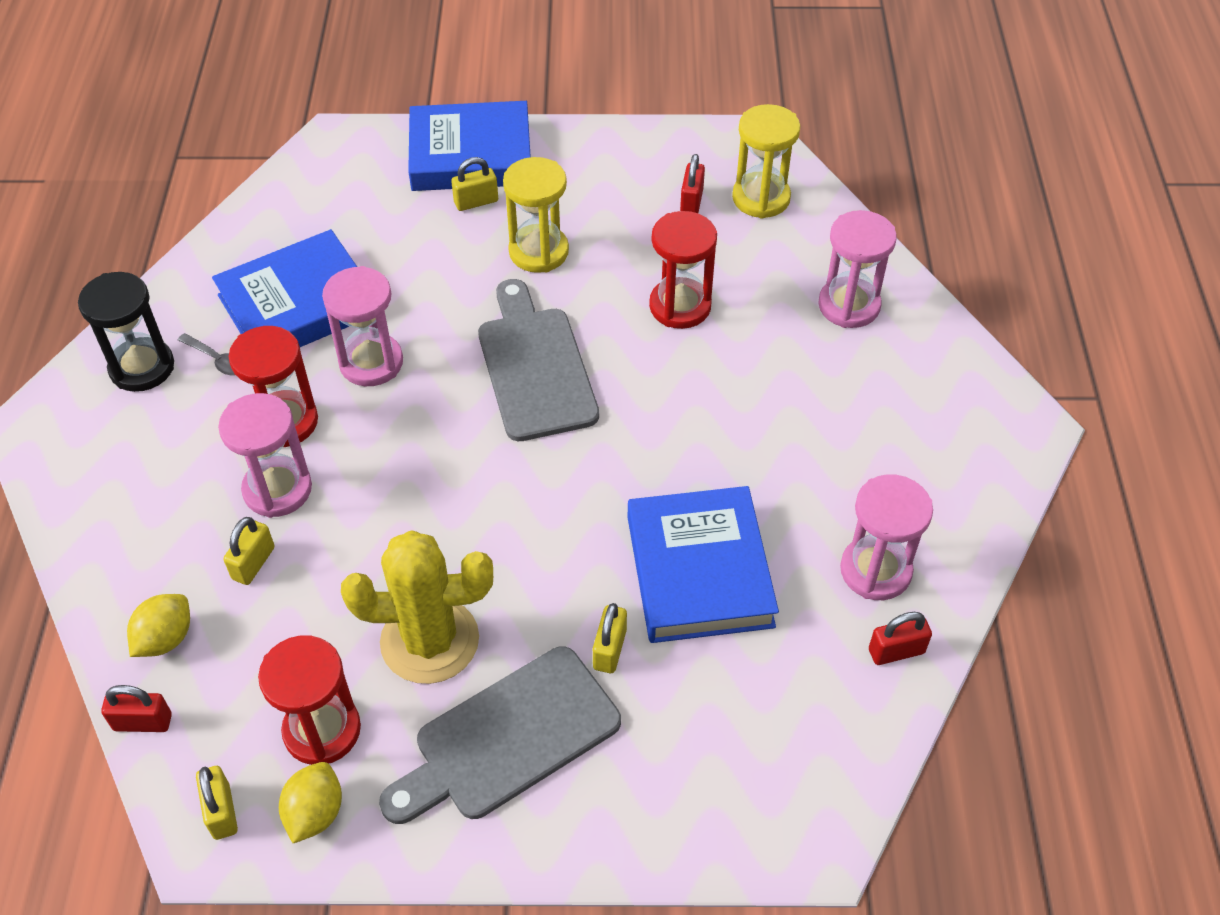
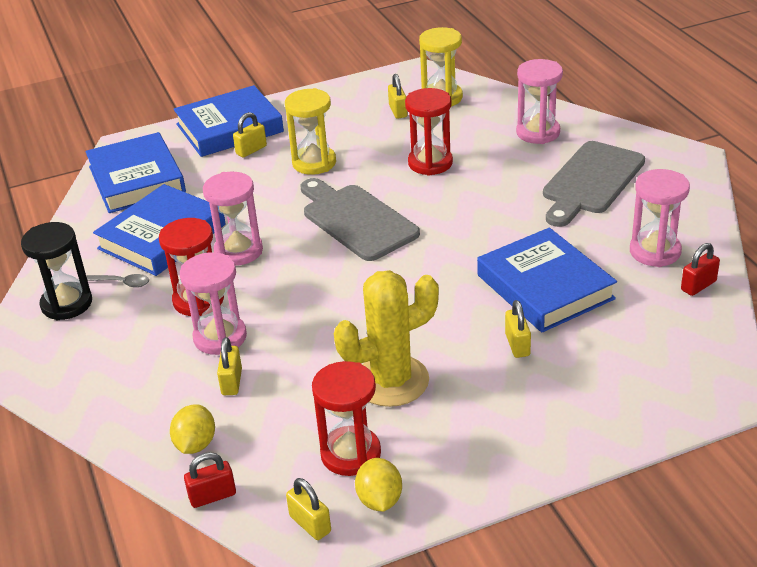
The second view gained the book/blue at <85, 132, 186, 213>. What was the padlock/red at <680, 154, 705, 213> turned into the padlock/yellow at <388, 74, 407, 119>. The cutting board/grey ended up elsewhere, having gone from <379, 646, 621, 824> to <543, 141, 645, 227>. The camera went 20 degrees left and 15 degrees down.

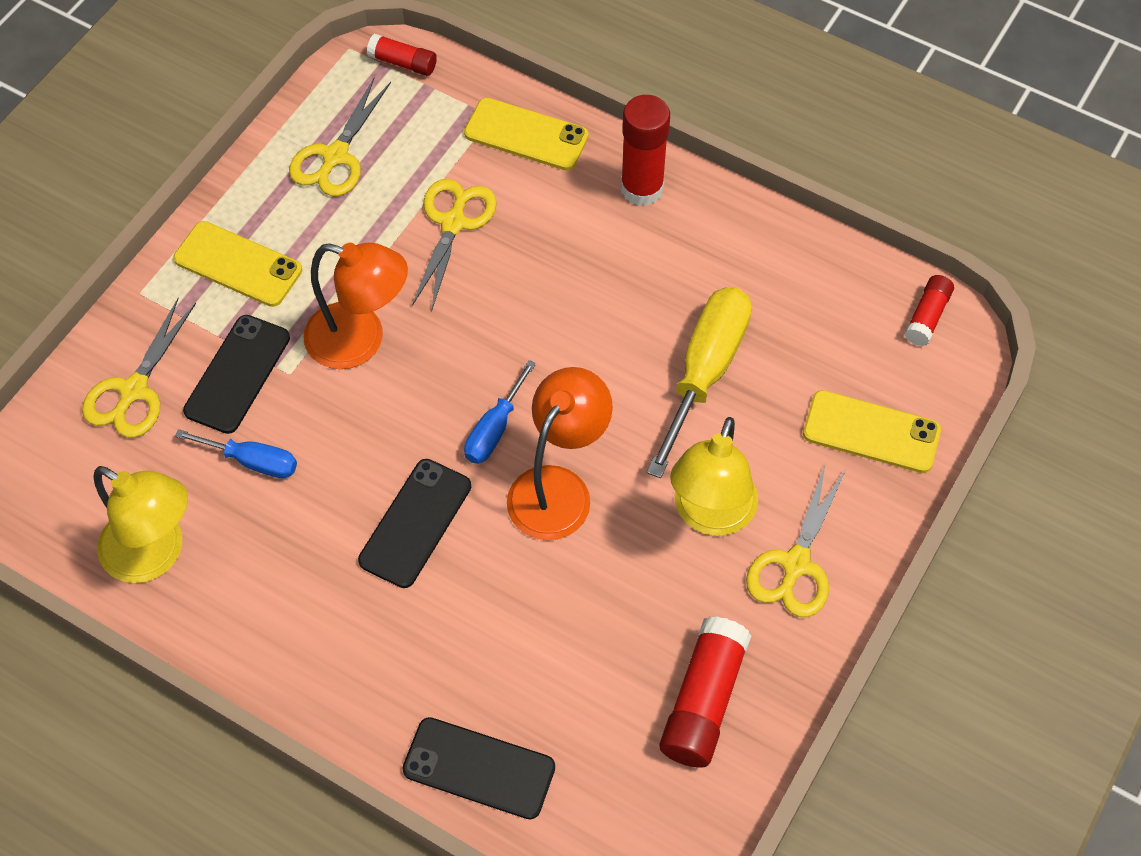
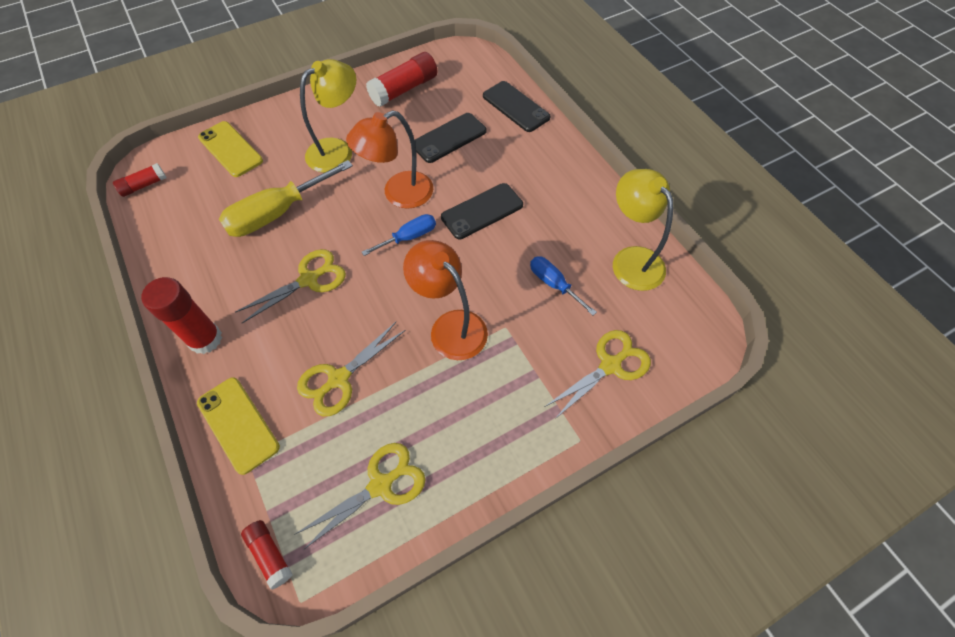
The scissors/yellow ended up elsewhere, having gone from <746, 463, 846, 617> to <235, 249, 346, 323>. The phone/black ended up elsewhere, having gone from <183, 315, 290, 434> to <415, 113, 487, 163>. The second view lost the phone/yellow at <173, 221, 302, 307>. The camera went 150 degrees left and 0 degrees up.

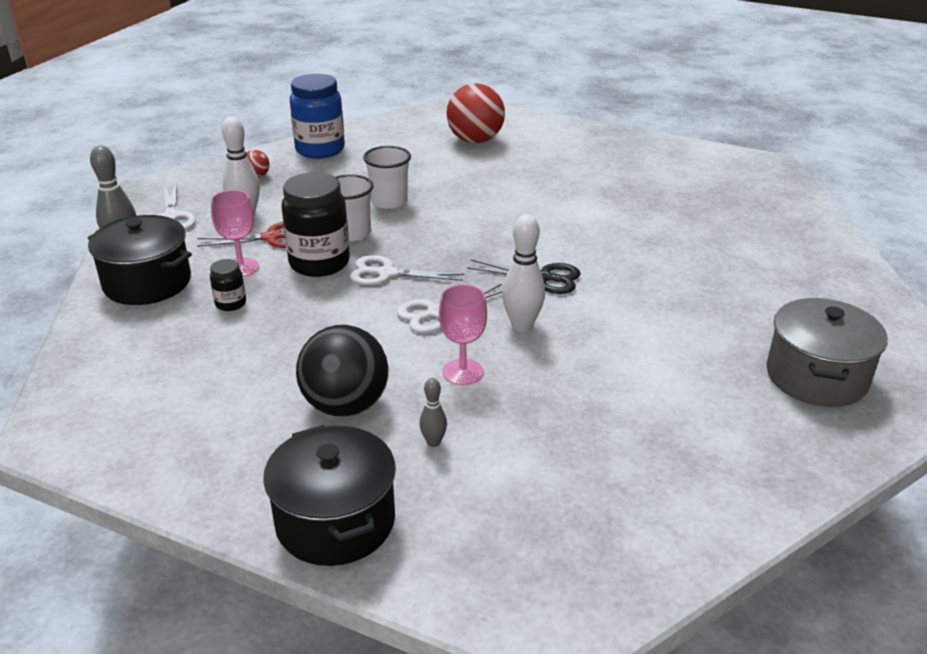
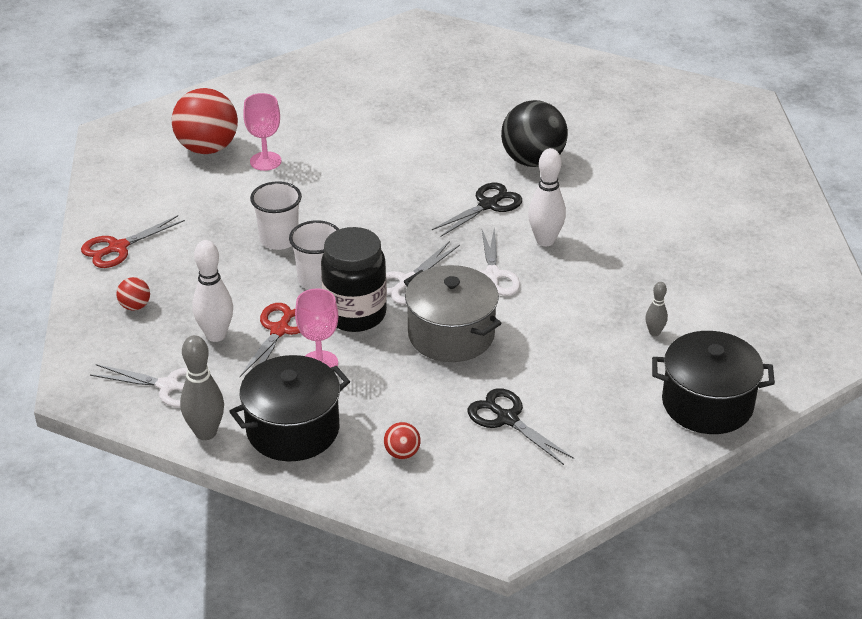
Where the jar/blue stood at <290, 74, 345, 159>, the scissors/red came to stand at <81, 215, 185, 268>. The goblet/pink ended up elsewhere, having gone from <439, 285, 487, 385> to <243, 93, 281, 171>. The second view gained the ball/red at <384, 422, 421, 459>. The pot/grey ended up elsewhere, having gone from <766, 298, 888, 407> to <404, 265, 501, 362>. The second view gained the scissors/black at <468, 388, 574, 465>. The ball/black ended up elsewhere, having gone from <296, 325, 388, 416> to <501, 100, 568, 167>. The second view lost the jar/black at <210, 259, 246, 311>. The camera went 60 degrees left and 5 degrees up.

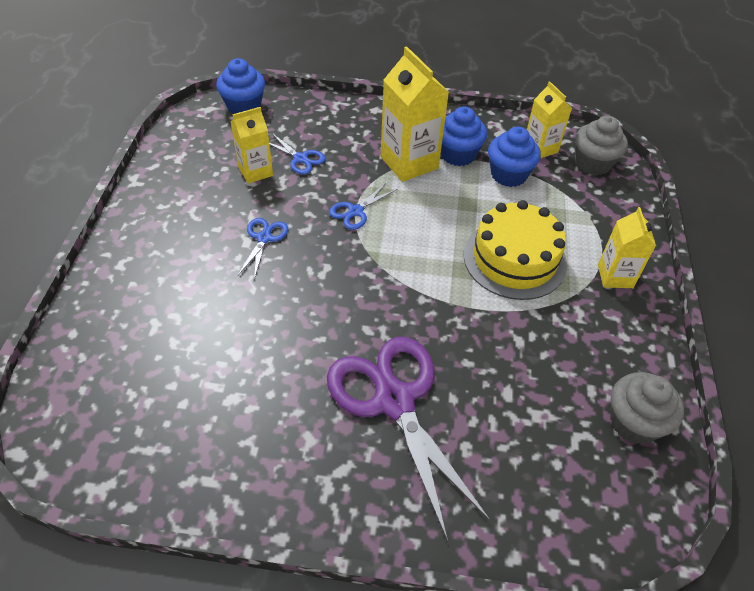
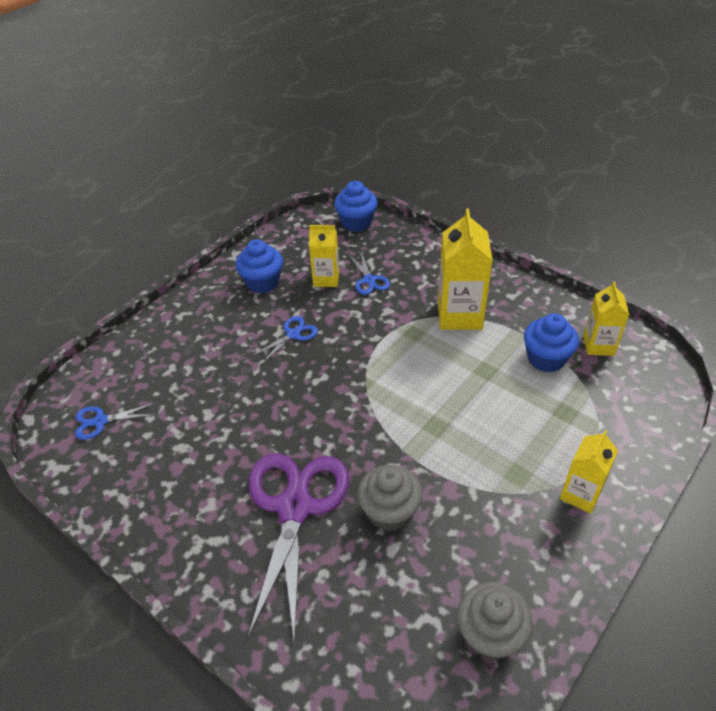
The scissors/blue ended up elsewhere, having gone from <329, 182, 398, 230> to <75, 403, 154, 440>. The cupcake/blue ended up elsewhere, having gone from <441, 106, 487, 166> to <235, 239, 283, 293>. The cupcake/grey ended up elsewhere, having gone from <575, 116, 628, 175> to <357, 465, 423, 532>. The second view lost the cake/yellow at <464, 200, 567, 300>. The camera went 35 degrees right and 5 degrees down.

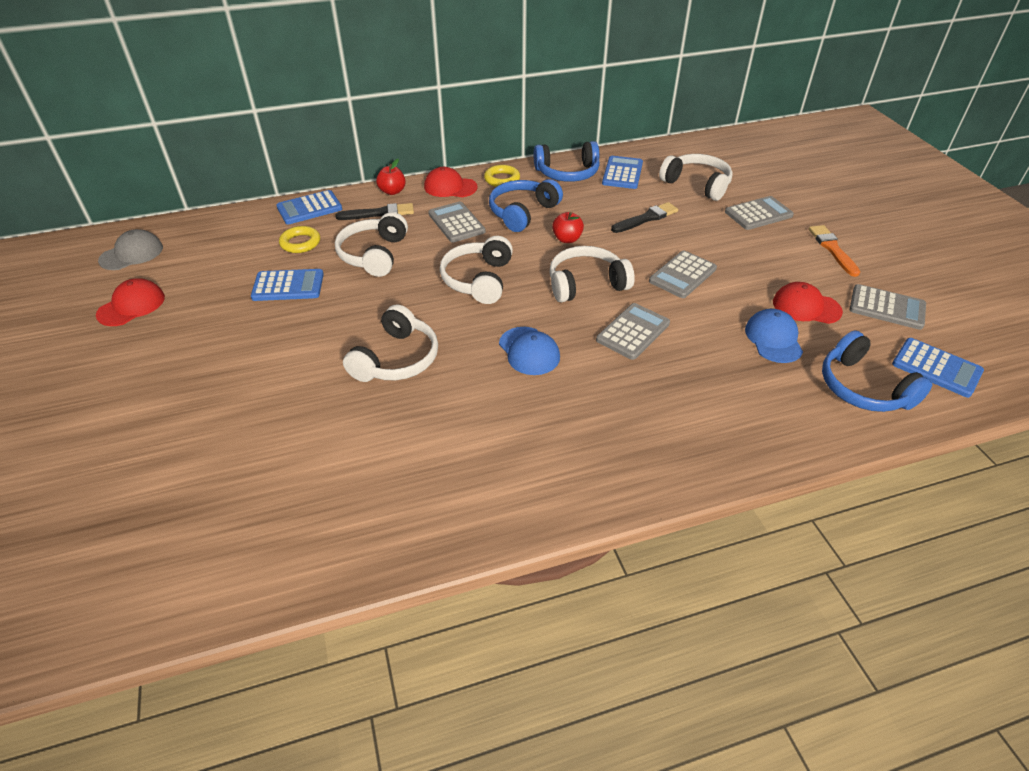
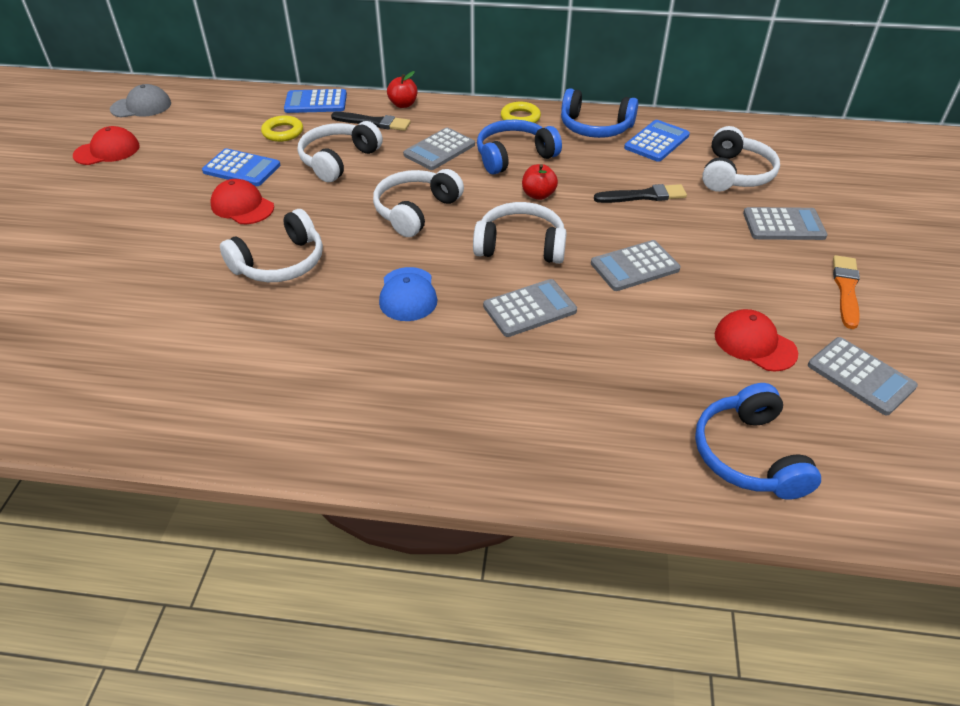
The cap/red ended up elsewhere, having gone from <424, 167, 478, 197> to <211, 179, 274, 224>. The calculator/grey at <428, 201, 486, 243> ended up facing another way, 135 degrees counterclockwise from before. The headphones/white at <659, 154, 733, 201> ended up facing another way, 45 degrees clockwise from before. The second view lost the cap/blue at <745, 309, 803, 363>. The second view lost the calculator/blue at <892, 338, 984, 398>. The camera went 25 degrees right and 0 degrees up.

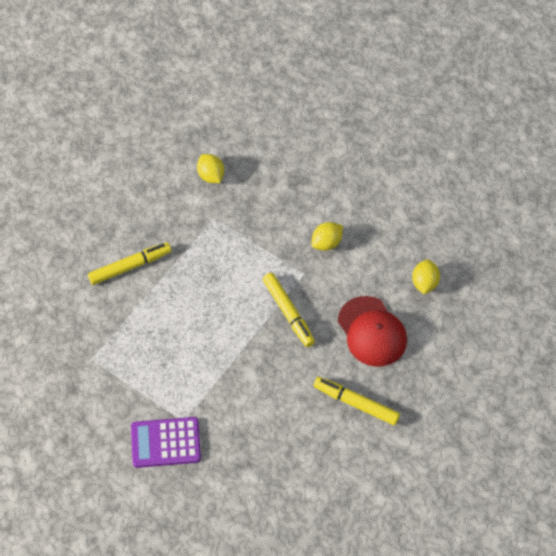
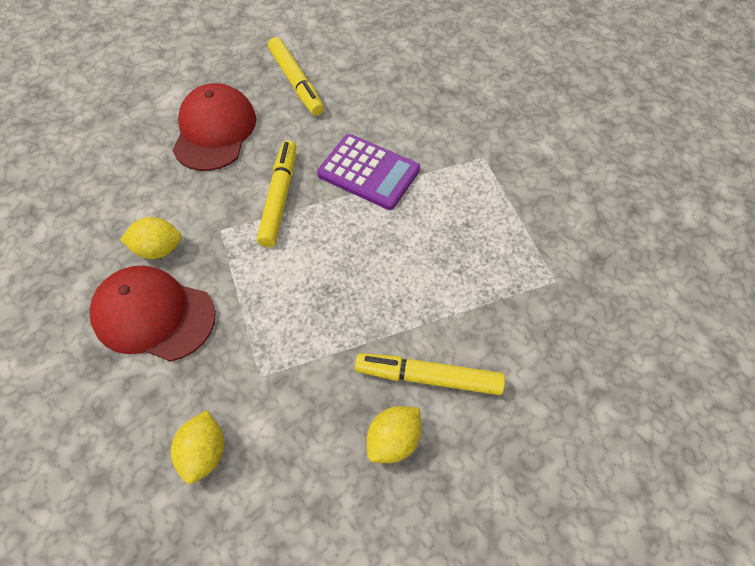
The second view gained the cap/red at <90, 266, 216, 362>. The calculator/purple ended up elsewhere, having gone from <131, 417, 201, 468> to <317, 134, 420, 210>. The lemon/yellow ended up elsewhere, having gone from <412, 259, 440, 294> to <367, 406, 422, 463>. The camera went 145 degrees left and 0 degrees up.

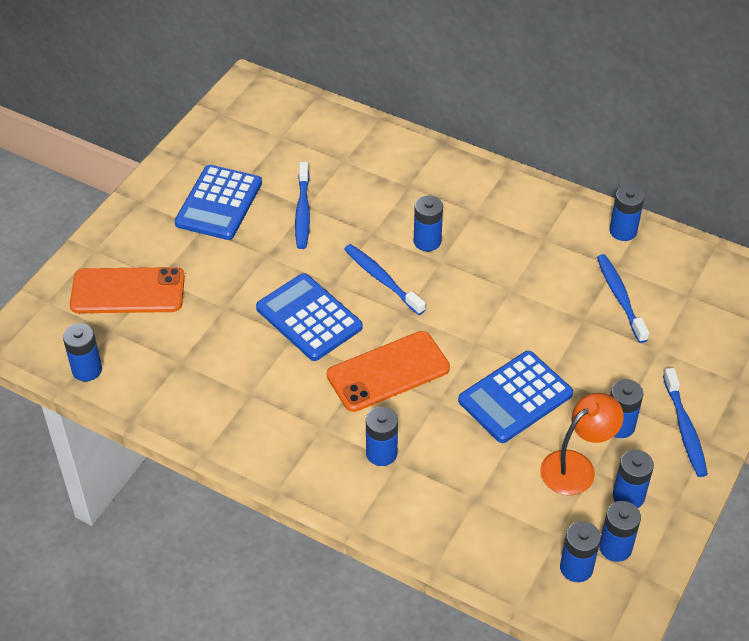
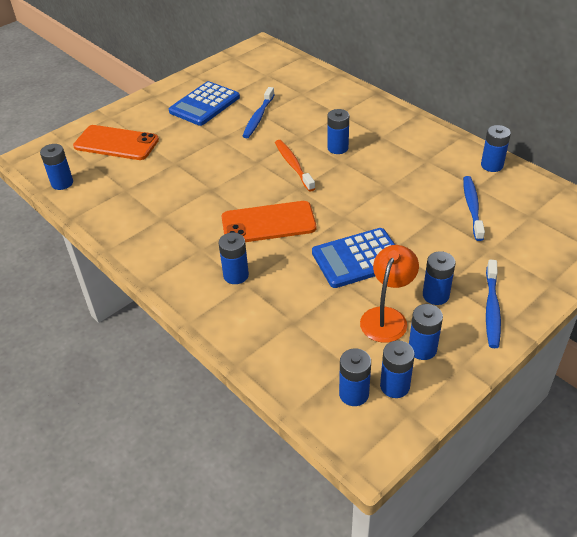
What was the toothbrush/blue at <344, 244, 426, 315> turned into the toothbrush/orange at <275, 140, 315, 192>. The lamp/orange at <540, 393, 624, 495> ended up facing another way, 45 degrees counterclockwise from before. The second view lost the calculator/blue at <256, 273, 363, 361>. The camera went 20 degrees right and 5 degrees down.

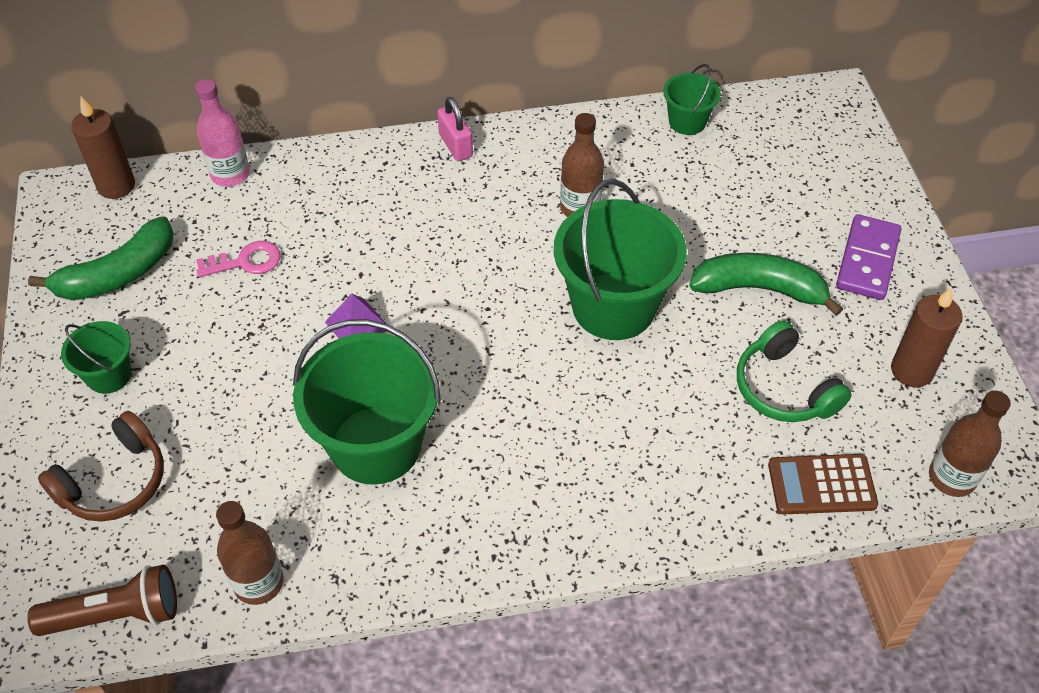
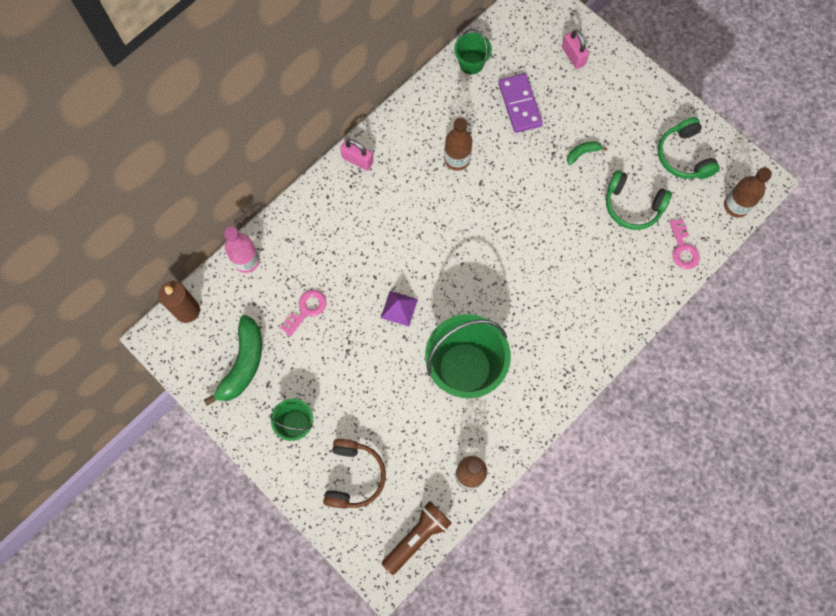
The domino/purple ended up elsewhere, having gone from <836, 214, 901, 300> to <498, 74, 543, 133>. The second view gained the padlock/pink at <562, 30, 589, 69>. The size of the banana/green at <689, 253, 843, 316> changed by a factor of 0.47. Where the candle/brown stood at <891, 287, 963, 387>, the headphones/green came to stand at <658, 117, 720, 179>. Where the calculator/brown stood at <768, 454, 878, 514>, the key/pink came to stand at <669, 219, 700, 269>. The second view lost the bucket/green at <554, 179, 687, 340>. The camera went 35 degrees left and 20 degrees up.

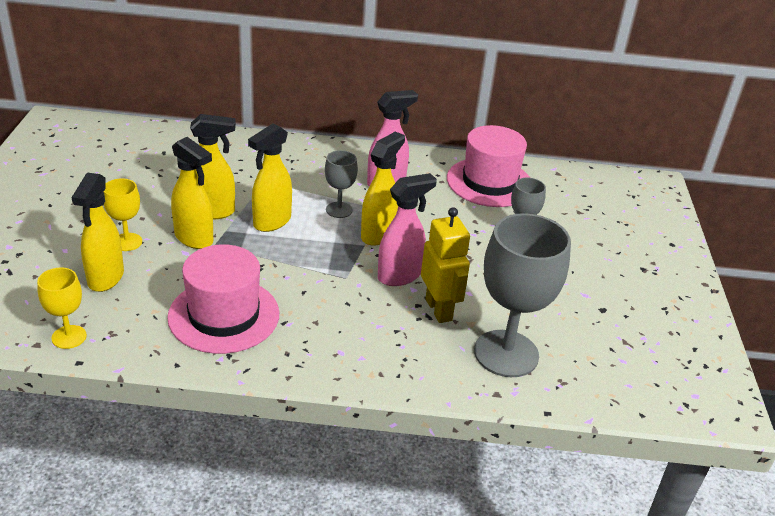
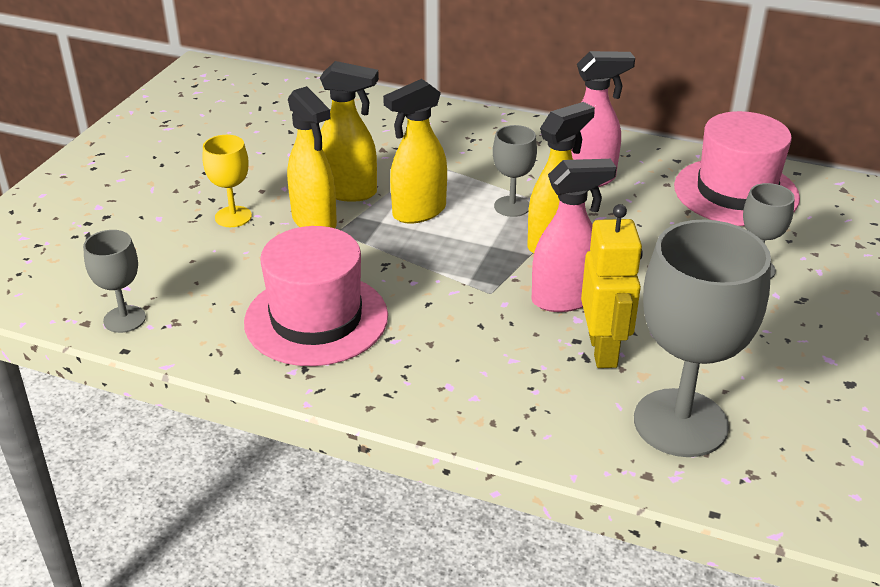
What was the goblet/yellow at <37, 267, 87, 349> turned into the goblet/grey at <83, 230, 146, 333>. The second view lost the spray bottle/yellow at <72, 173, 124, 292>. The camera went 20 degrees right and 0 degrees up.

